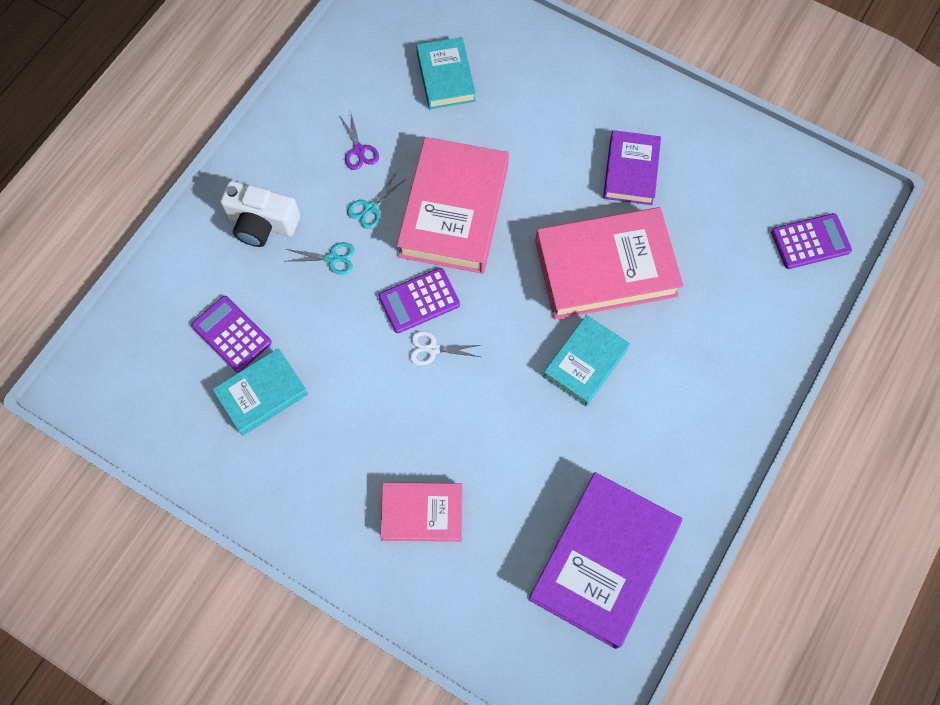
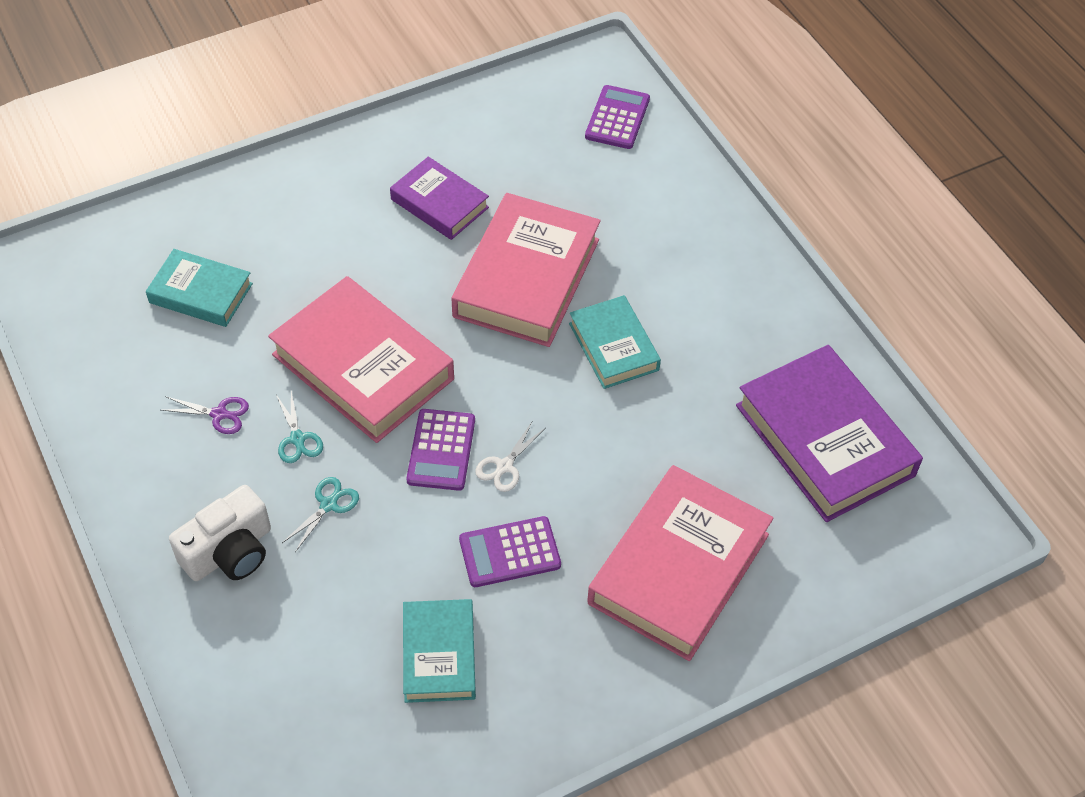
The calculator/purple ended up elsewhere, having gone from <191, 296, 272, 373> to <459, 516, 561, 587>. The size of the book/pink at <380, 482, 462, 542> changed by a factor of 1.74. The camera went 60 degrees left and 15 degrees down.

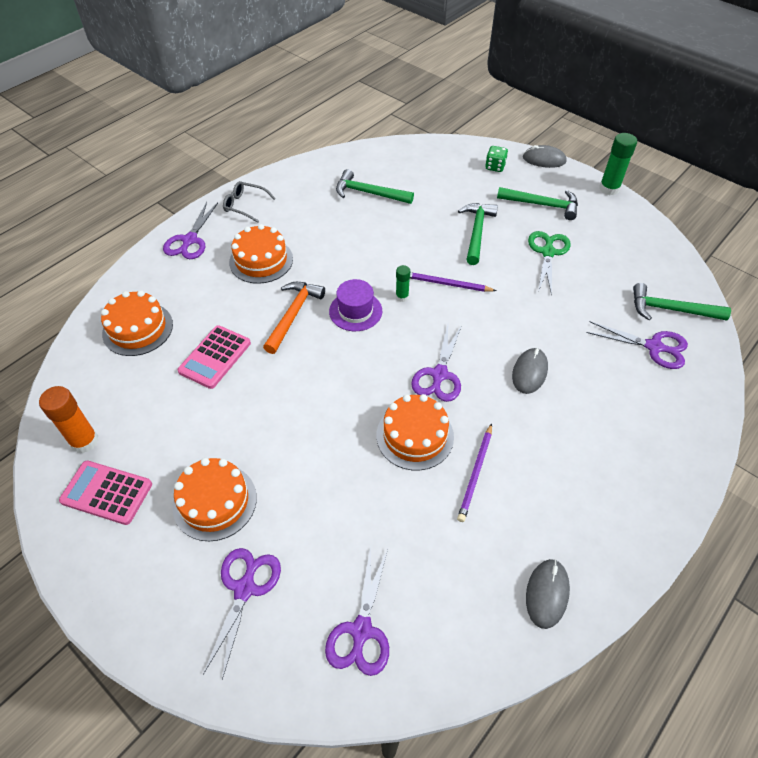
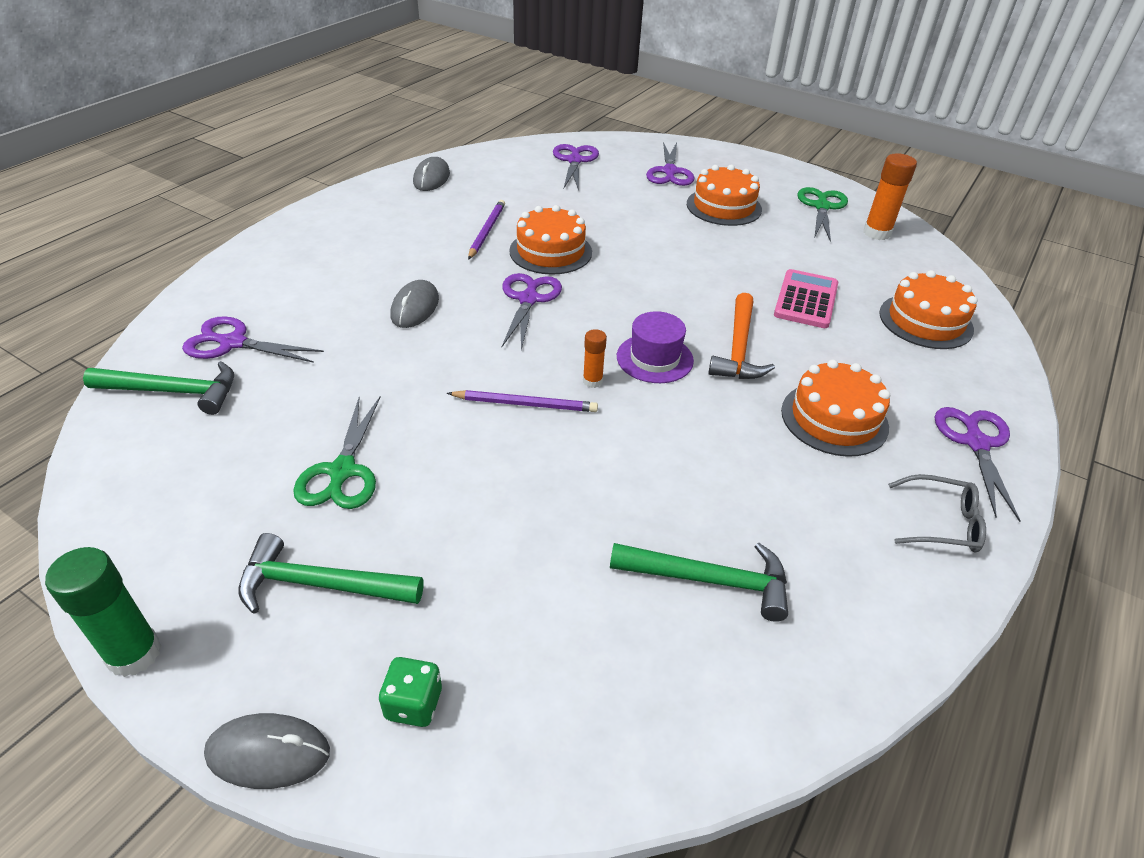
What was the glue stick/green at <396, 265, 410, 302> turned into the glue stick/orange at <583, 329, 607, 388>. Where the calculator/pink stood at <59, 461, 152, 525>, the scissors/green came to stand at <797, 187, 848, 242>. The second view lost the hammer/green at <458, 203, 498, 265>. The camera went 170 degrees right and 10 degrees down.

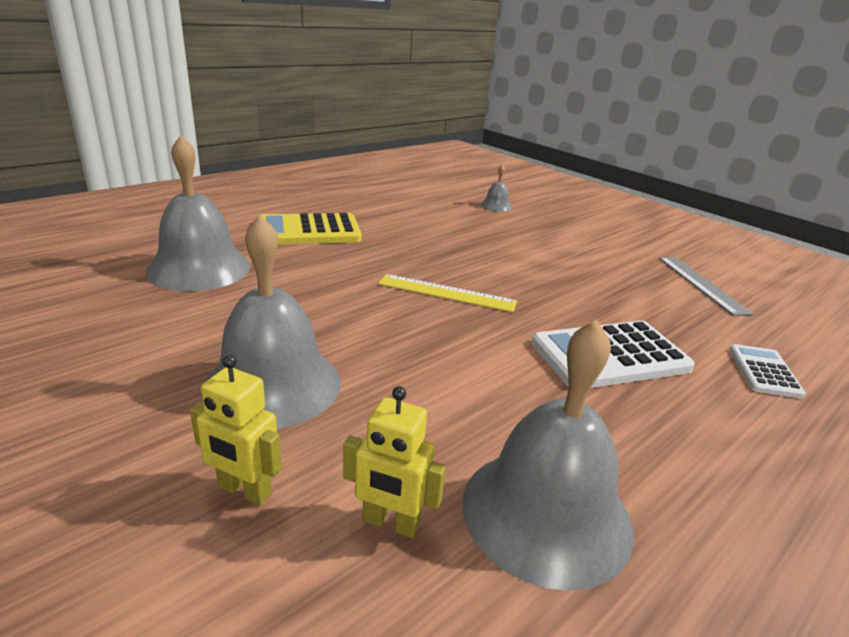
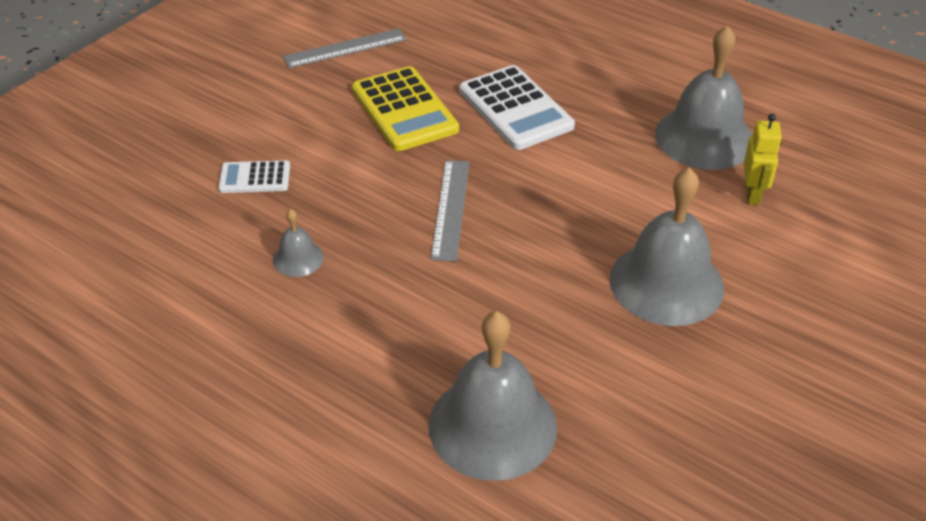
The calculator/white ended up elsewhere, having gone from <729, 344, 806, 398> to <218, 160, 290, 193>. The bell/grey ended up elsewhere, having gone from <481, 164, 512, 212> to <273, 209, 324, 277>. The calculator/yellow ended up elsewhere, having gone from <256, 213, 362, 245> to <352, 66, 459, 151>. What was the ruler/yellow at <378, 274, 517, 312> turned into the ruler/grey at <431, 160, 469, 261>. The second view lost the robot/yellow at <190, 355, 282, 506>. The camera went 100 degrees left and 15 degrees up.

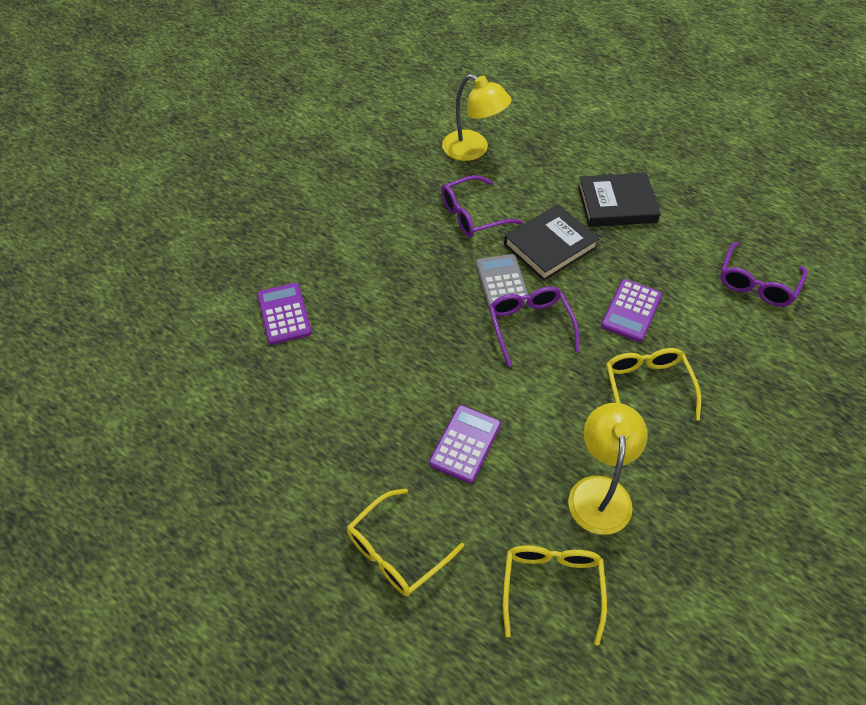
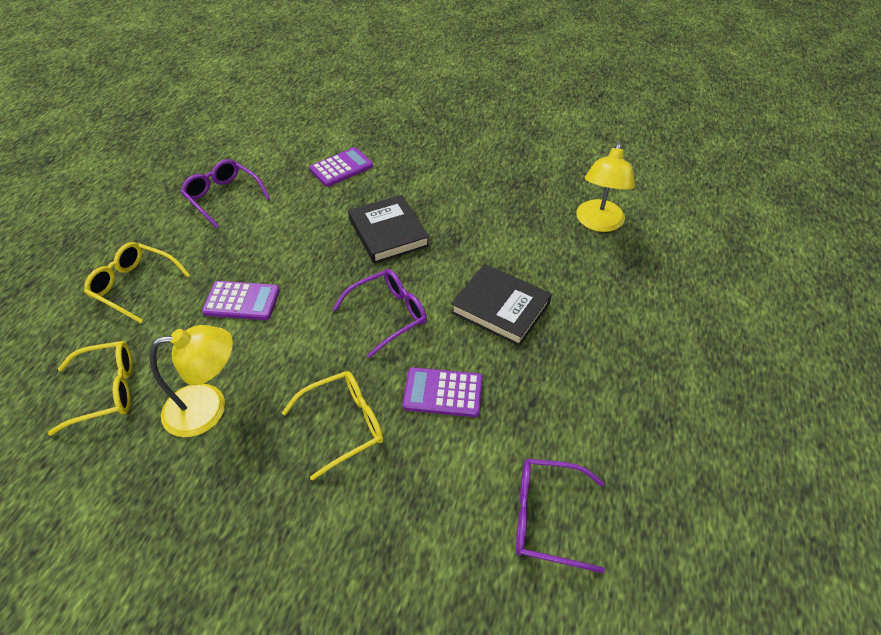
The glasses/purple ended up elsewhere, having gone from <441, 175, 523, 237> to <181, 159, 270, 228>. The book/black ended up elsewhere, having gone from <578, 173, 661, 227> to <348, 195, 430, 264>. The second view lost the calculator/grey at <475, 254, 529, 309>. The camera went 70 degrees right and 5 degrees down.

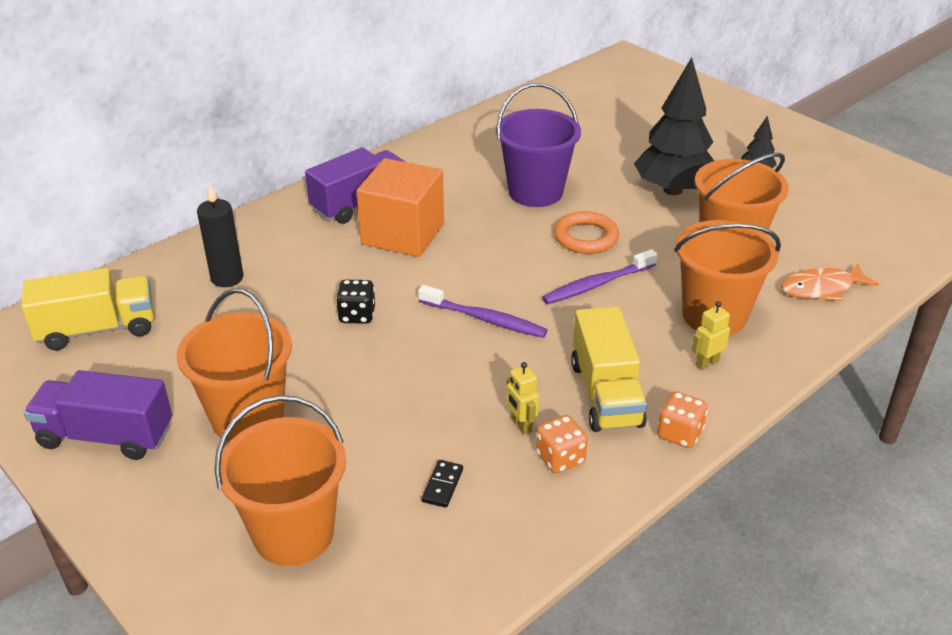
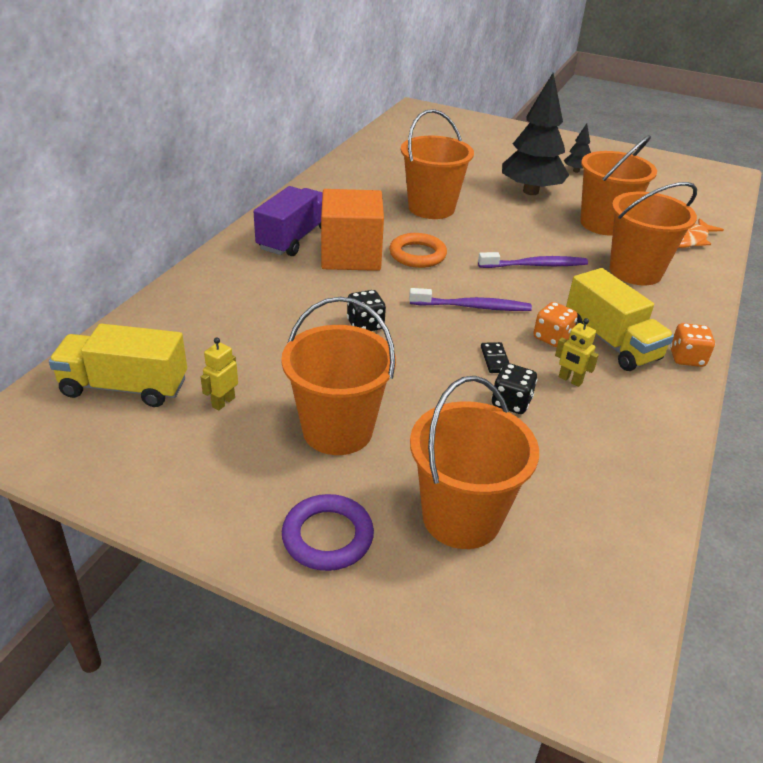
The truck/yellow at <21, 268, 154, 350> ended up facing another way, 135 degrees counterclockwise from before. The robot/yellow ended up elsewhere, having gone from <692, 301, 730, 370> to <201, 337, 238, 411>. The second view gained the ring/purple at <282, 494, 374, 571>. The ring/orange ended up elsewhere, having gone from <554, 211, 619, 254> to <389, 233, 447, 268>. What was the bucket/purple at <496, 83, 581, 207> turned into the bucket/orange at <401, 109, 474, 219>. The toothbrush/purple at <542, 249, 657, 304> ended up facing another way, 135 degrees counterclockwise from before. The domino/black ended up elsewhere, having gone from <421, 460, 463, 508> to <481, 342, 509, 373>. The second view gained the dice/black at <491, 363, 537, 414>. The dice/orange ended up elsewhere, having gone from <536, 415, 588, 473> to <533, 302, 578, 347>. The second view lost the truck/purple at <24, 370, 172, 460>. The second view lost the candle/black at <197, 183, 243, 287>. The camera went 25 degrees left and 0 degrees up.

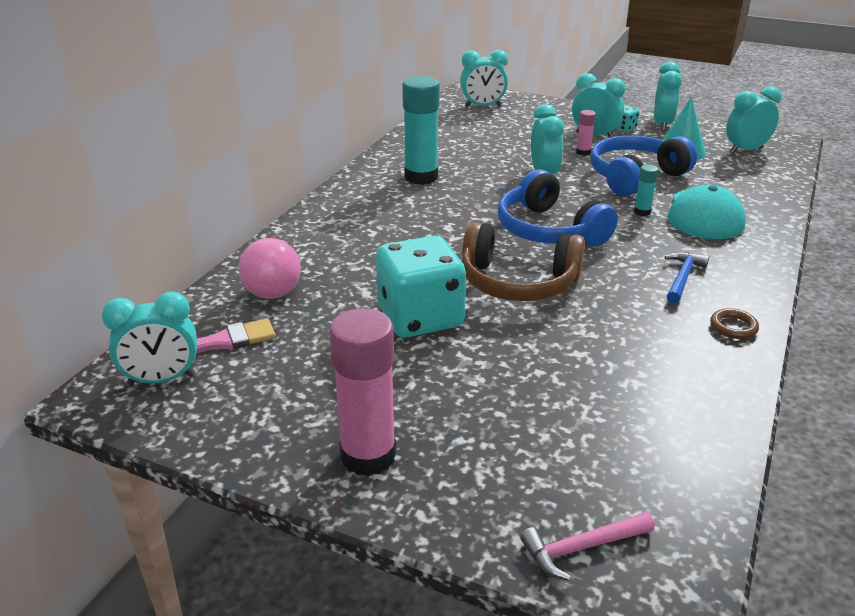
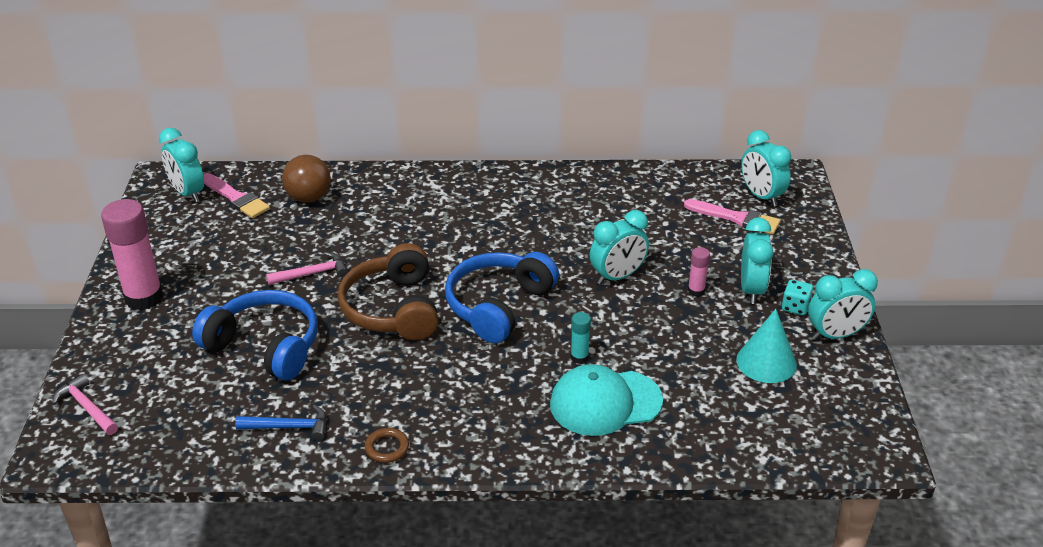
The headphones/blue ended up elsewhere, having gone from <590, 136, 697, 196> to <192, 290, 318, 381>. The hammer/blue ended up elsewhere, having gone from <664, 252, 709, 304> to <235, 405, 327, 441>. Where the dice/turquoise stood at <376, 236, 466, 338>, the hammer/pink came to stand at <266, 252, 348, 285>. What was the ball/pink at <239, 238, 301, 299> turned into the ball/brown at <282, 155, 331, 203>. The second view gained the brush/pink at <684, 199, 781, 234>. The second view lost the glue stick/turquoise at <402, 76, 440, 185>. The second view lost the clock/turquoise at <726, 86, 781, 154>. The camera went 65 degrees right and 5 degrees up.

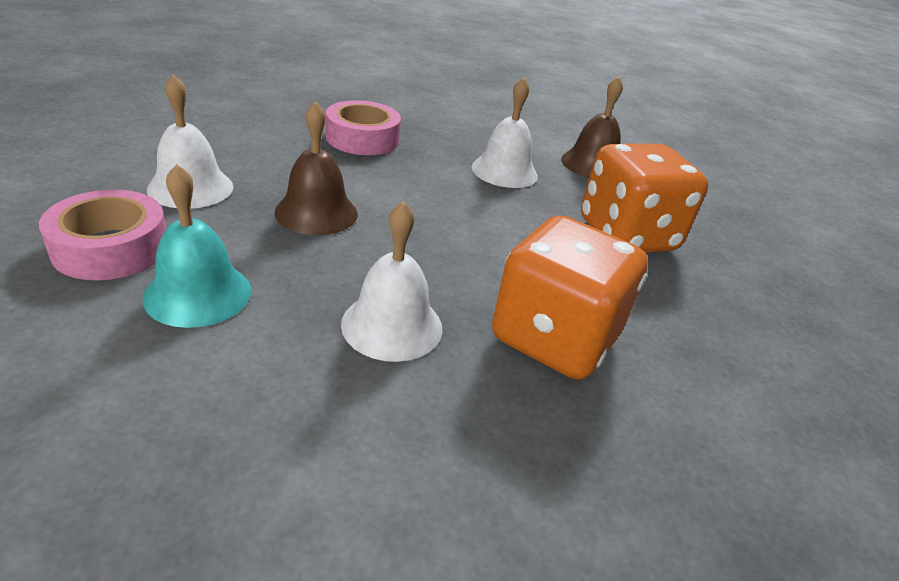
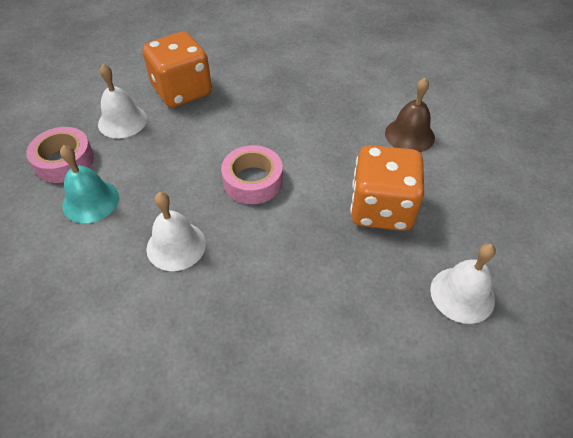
The dice/orange ended up elsewhere, having gone from <492, 215, 648, 379> to <143, 32, 212, 107>. The tape/pink ended up elsewhere, having gone from <326, 100, 401, 155> to <221, 145, 283, 204>. The bell/white ended up elsewhere, having gone from <472, 77, 538, 188> to <430, 243, 496, 324>. The second view lost the bell/brown at <274, 101, 358, 235>. The camera went 30 degrees right and 15 degrees up.

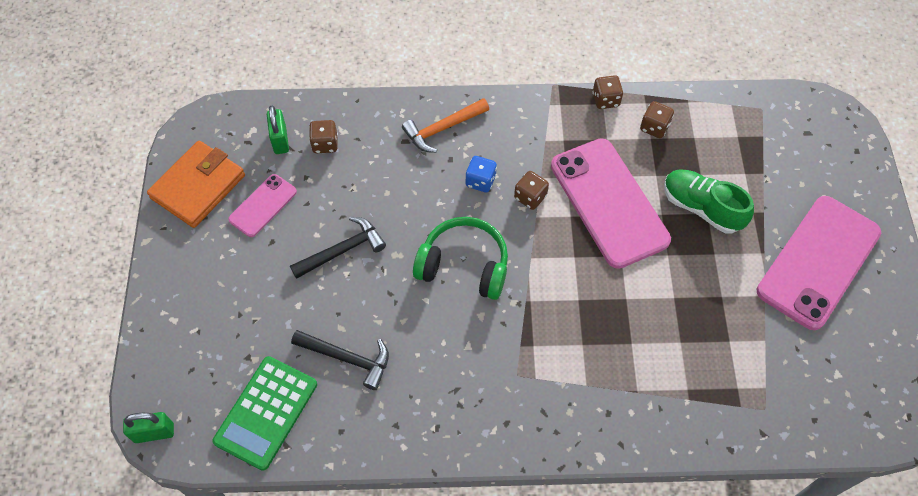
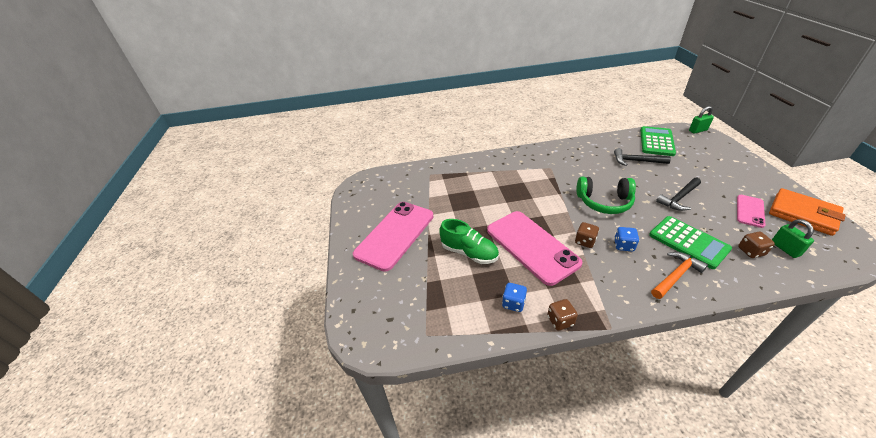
What was the dice/brown at <640, 101, 674, 138> turned into the dice/blue at <502, 283, 527, 312>. The second view gained the calculator/green at <649, 216, 732, 269>. The wallet/orange at <147, 141, 245, 228> ended up facing another way, 75 degrees counterclockwise from before. The camera went 175 degrees right and 20 degrees down.

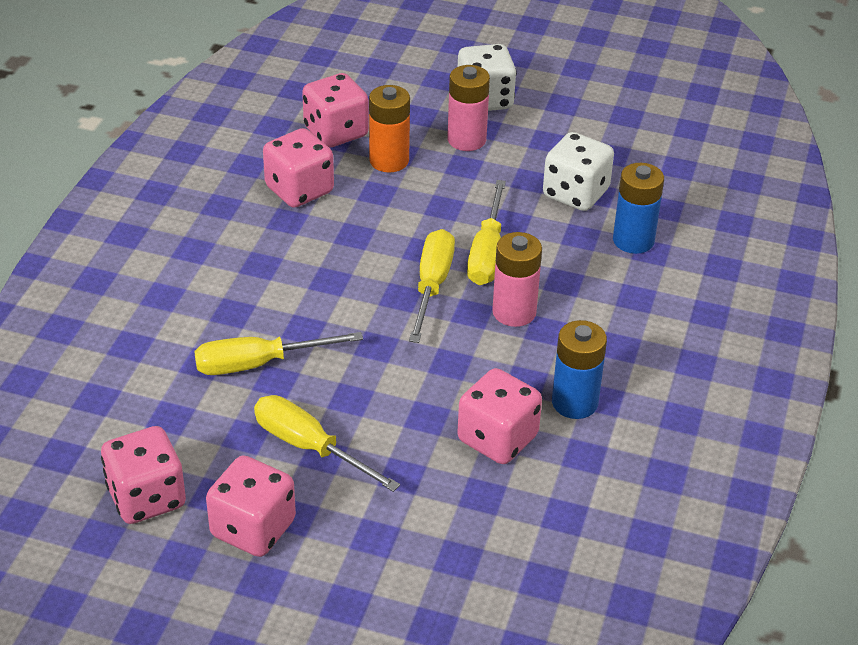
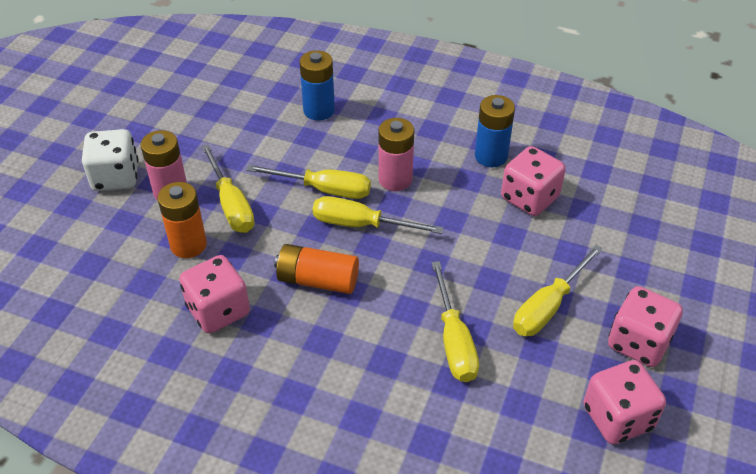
The second view gained the screwdriver/yellow at <201, 144, 255, 233>. The second view gained the battery/orange at <274, 244, 359, 294>. The second view lost the dice/pink at <302, 73, 369, 148>. The second view lost the dice/white at <543, 132, 614, 211>. The camera went 85 degrees left and 5 degrees up.

